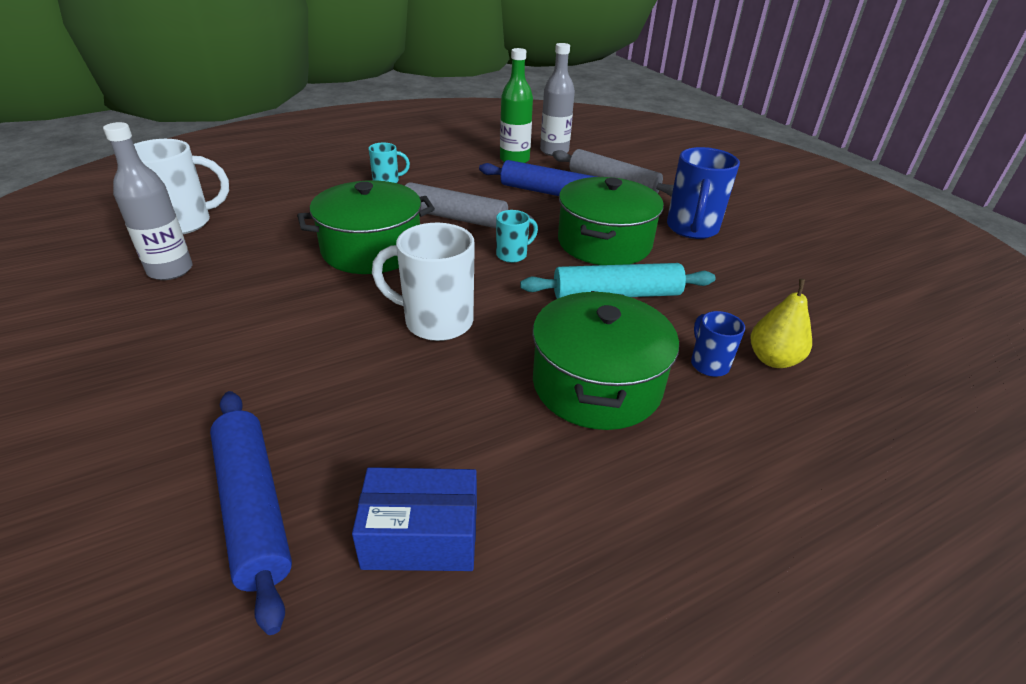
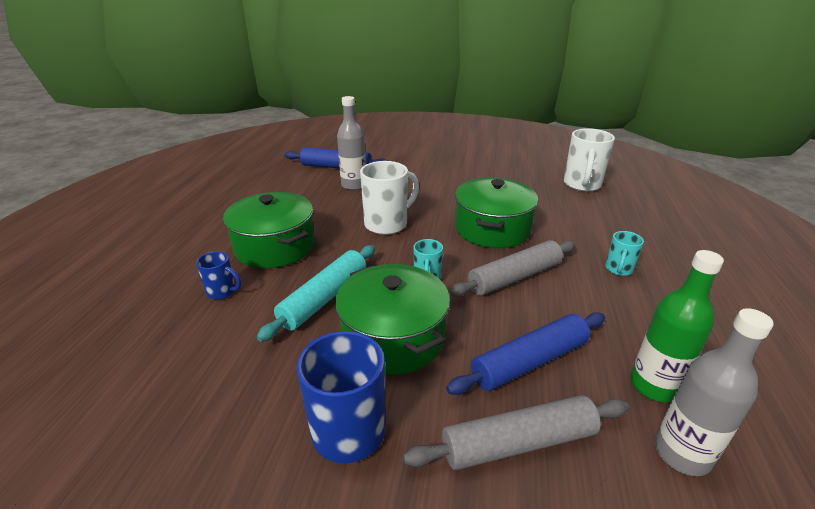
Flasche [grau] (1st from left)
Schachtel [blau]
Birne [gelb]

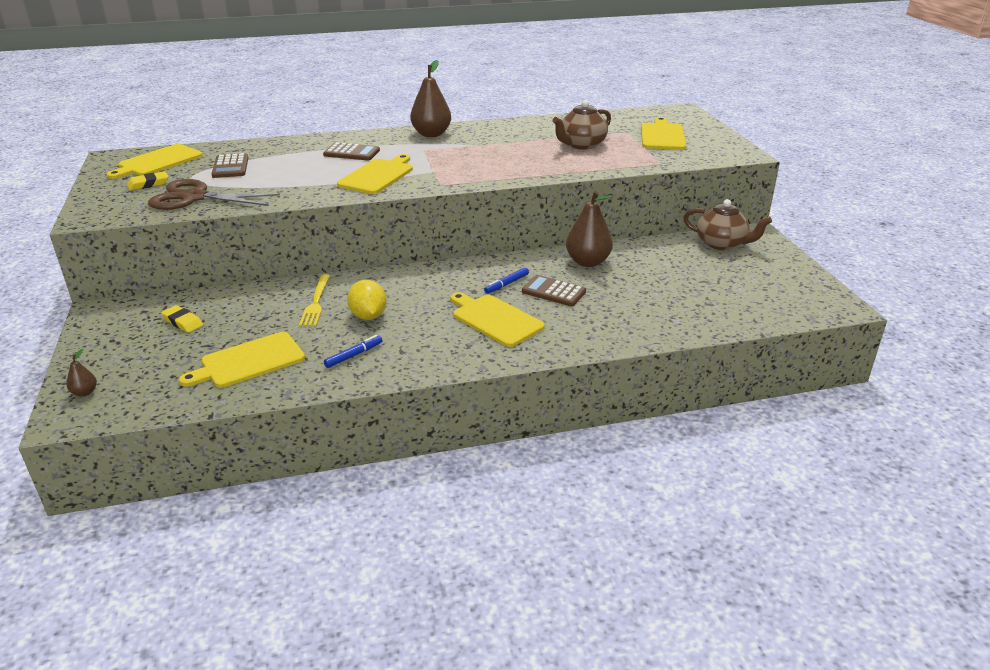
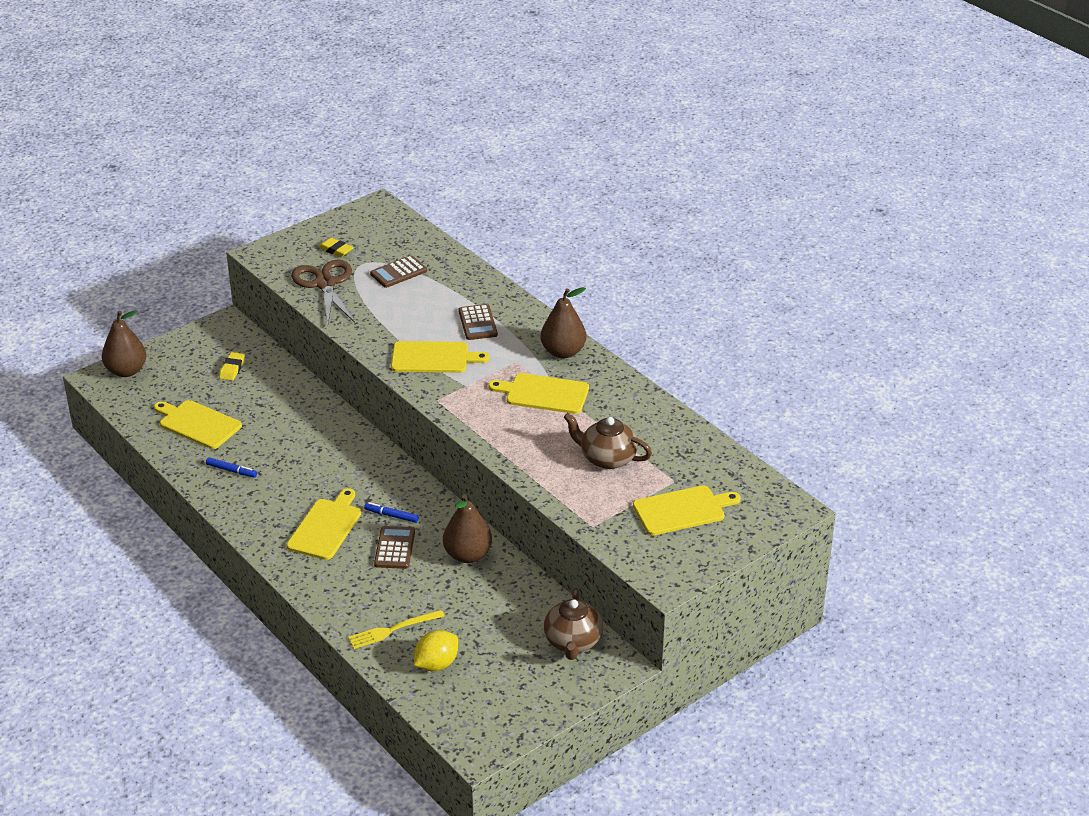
Birne [braun] (1st from left)
Schneidebrett [gelb] (4th from left)
Gabel [gelb]
Zitrone [gelb]

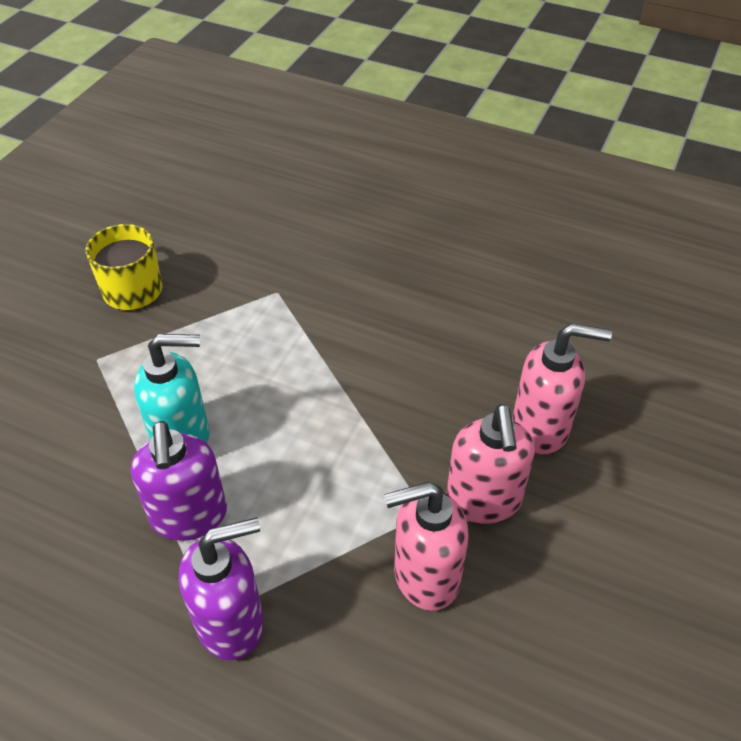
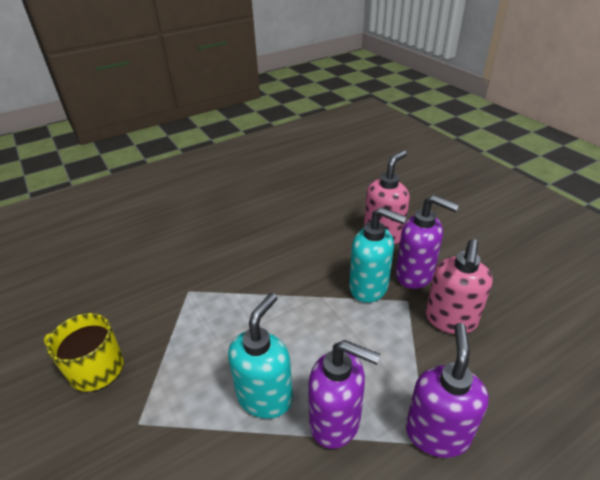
Seifenspender [lila] (2nd from left)
Seifenspender [türkis] (2nd from left)

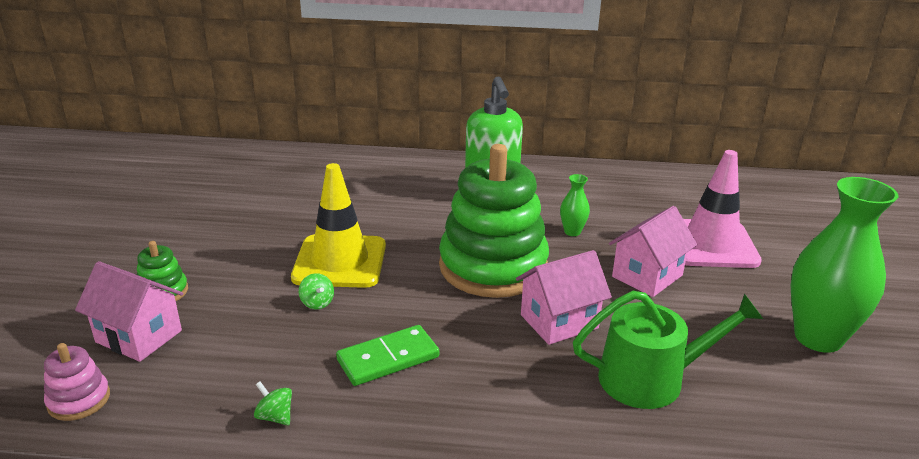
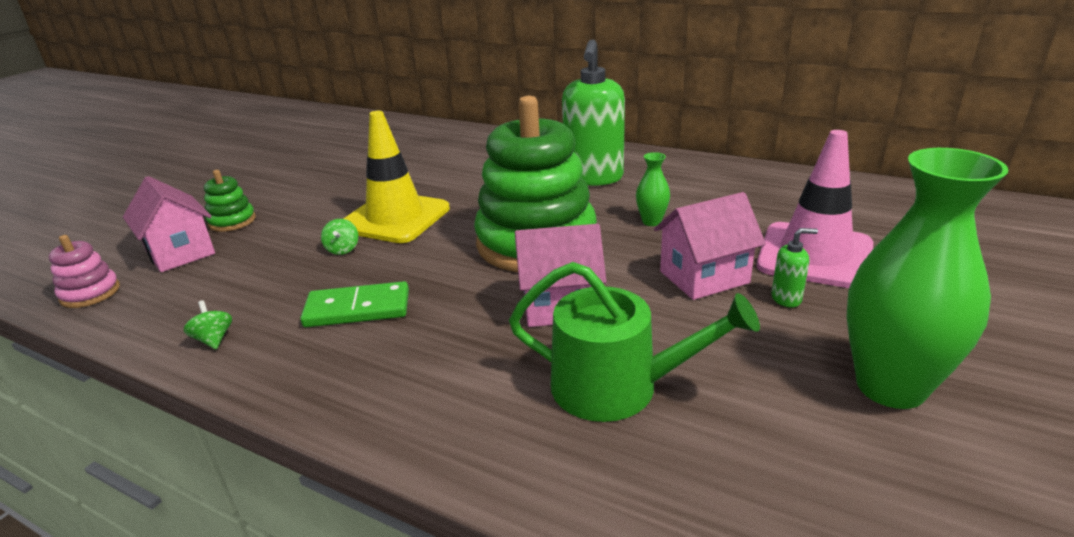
Seifenspender [grün] (2nd from left)

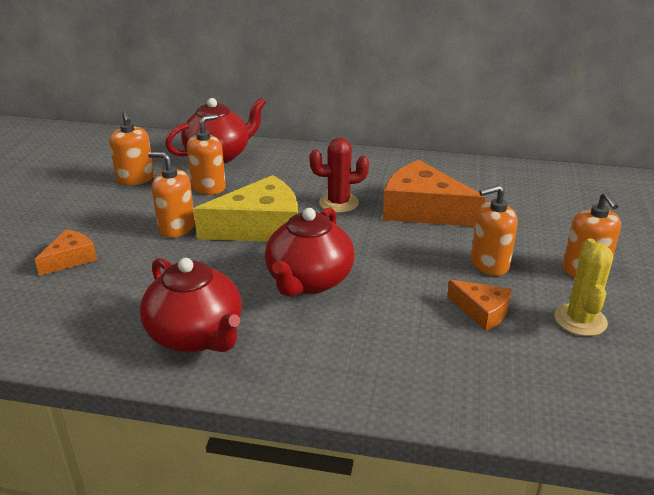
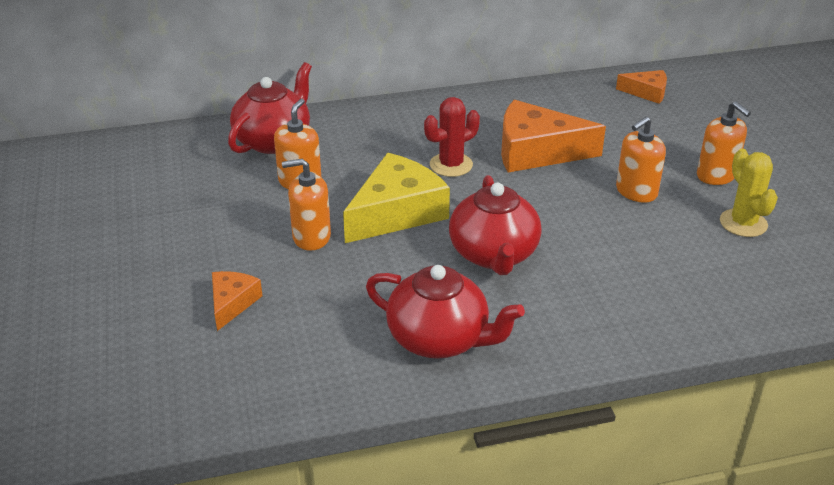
Seifenspender [orange] (1st from left in the first image)
Käse [orange] (3rd from left)

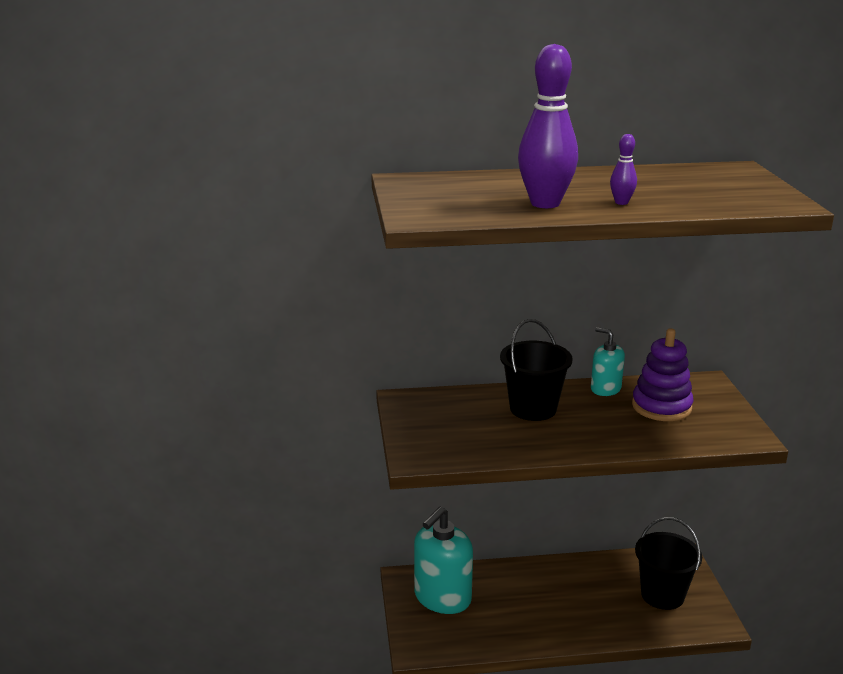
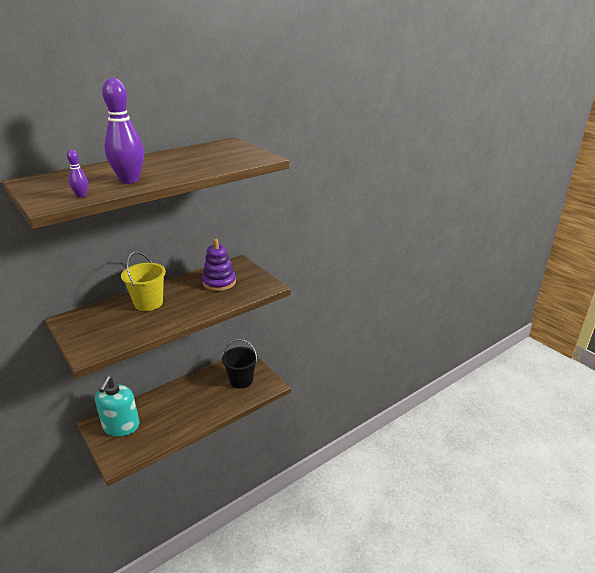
Eimer [gelb]
Seifenspender [türkis] (2nd from left in the first image)
Bowlingkegel [lila] (1st from left)

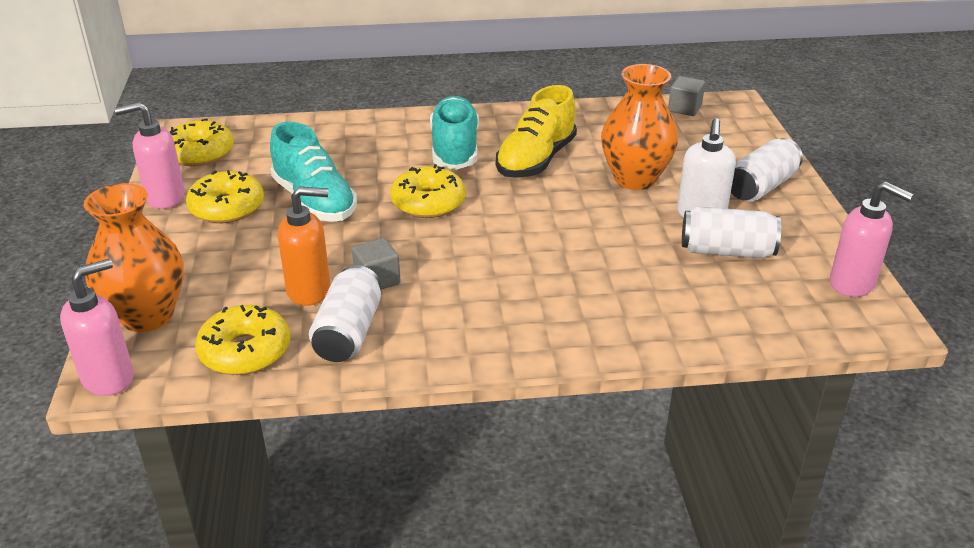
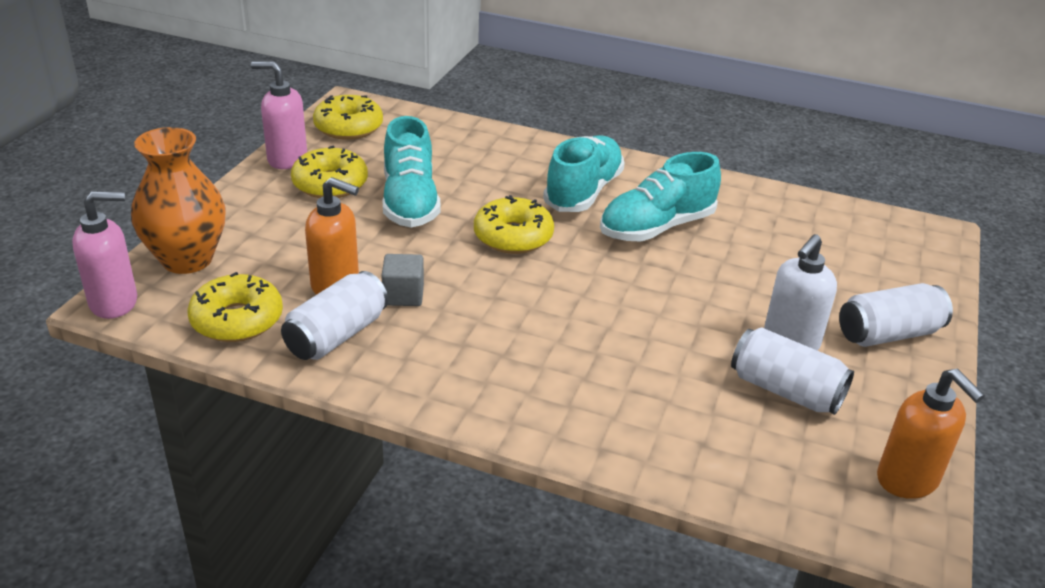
Schuh [türkis] (3rd from left)
Vase [orange] (2nd from left in the first image)
Kubus [grau] (2nd from left in the first image)
Seifenspender [orange] (2nd from left)

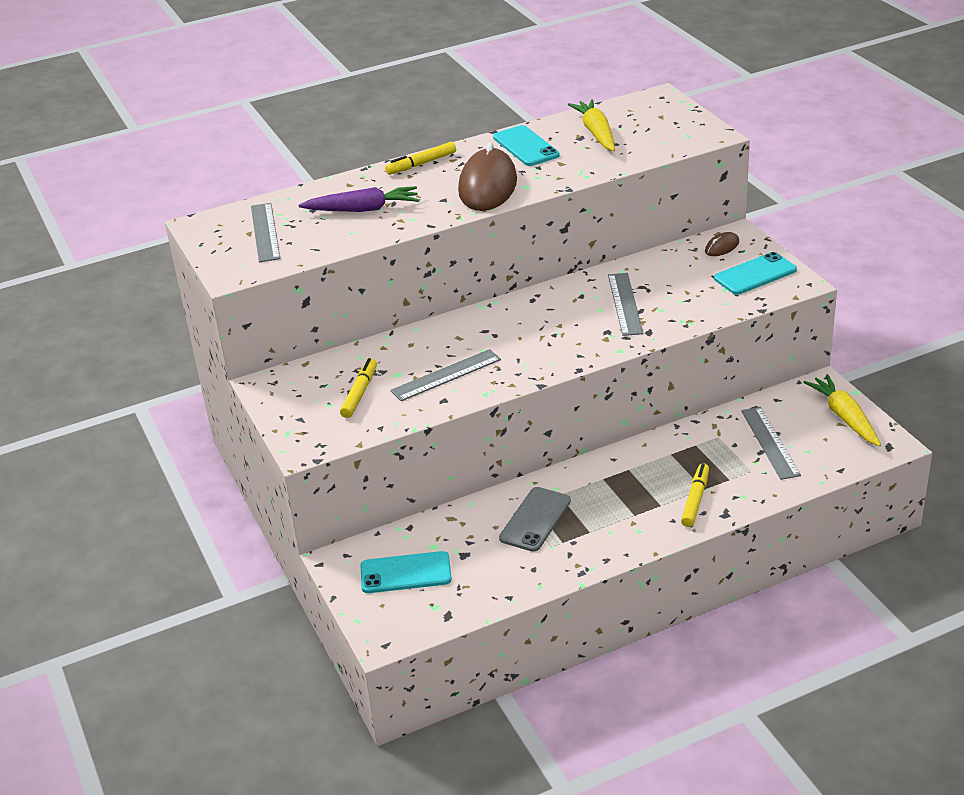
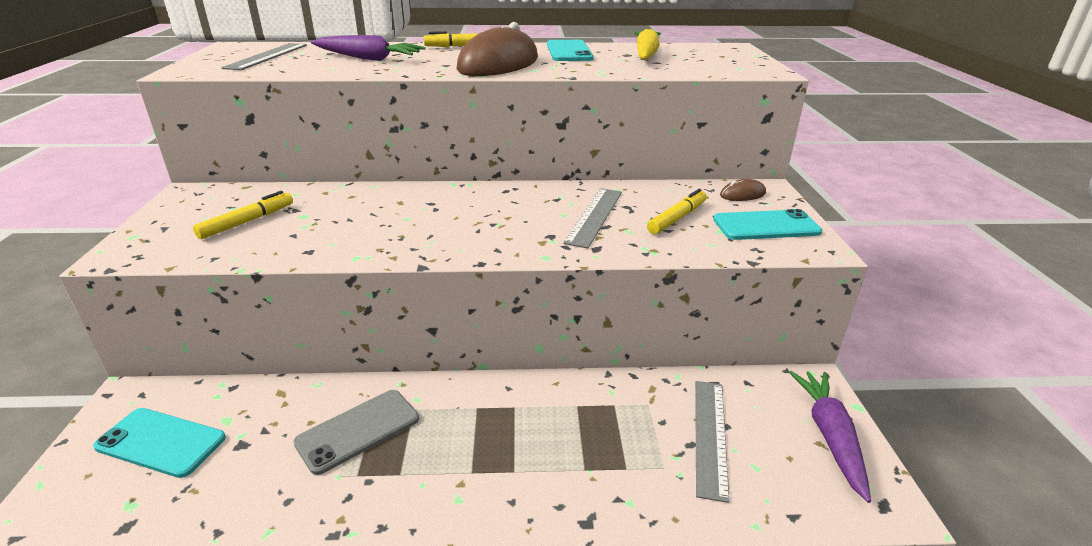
Lineal [grau] (2nd from left in the first image)
Filzstift [gelb] (3rd from left)
Karotte [lila] (2nd from left)

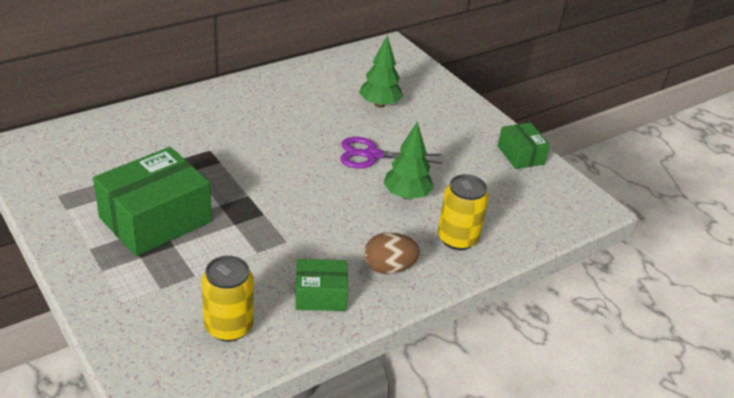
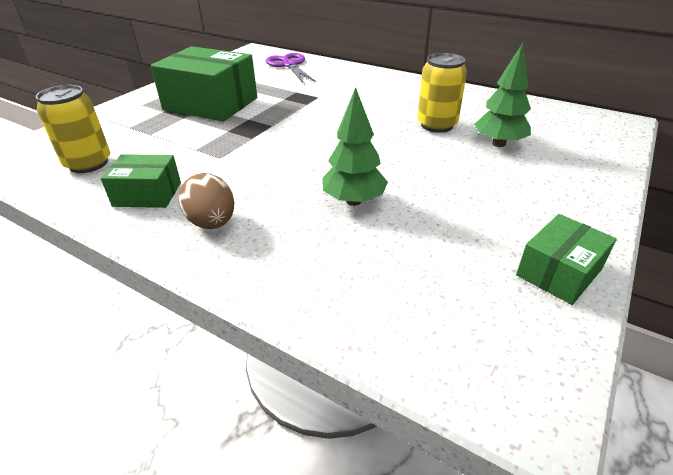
Schachtel [grün] (1st from left)
Schere [lila]
Dose [gelb] (2nd from left)

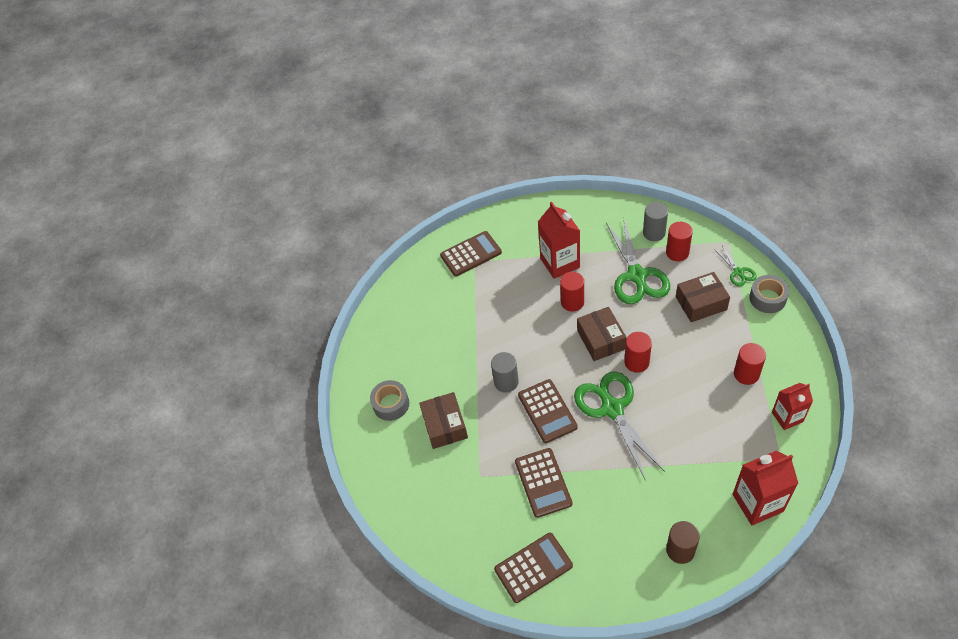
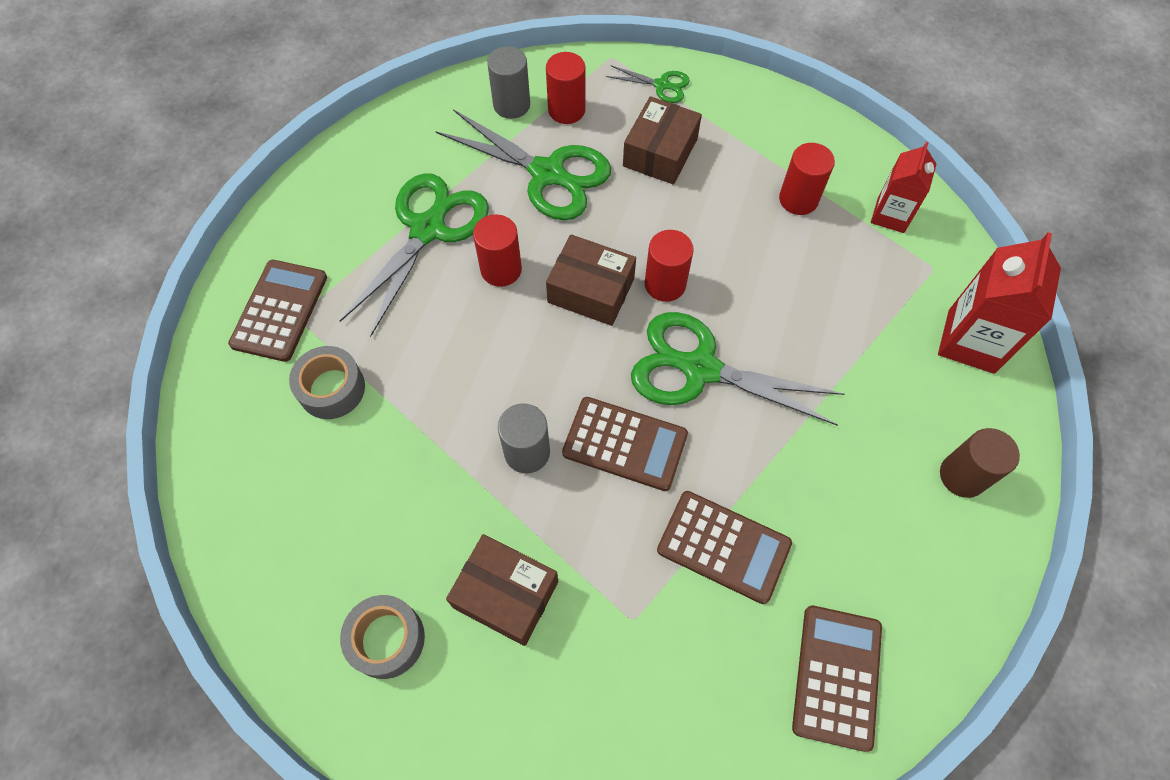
Schere [grün] (1st from left)
Klebeband [grau] (1st from left)

